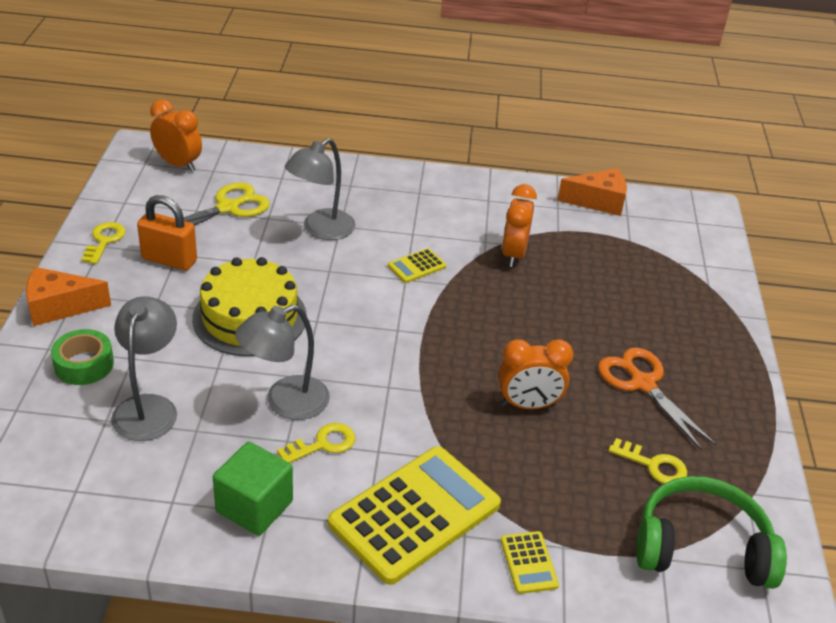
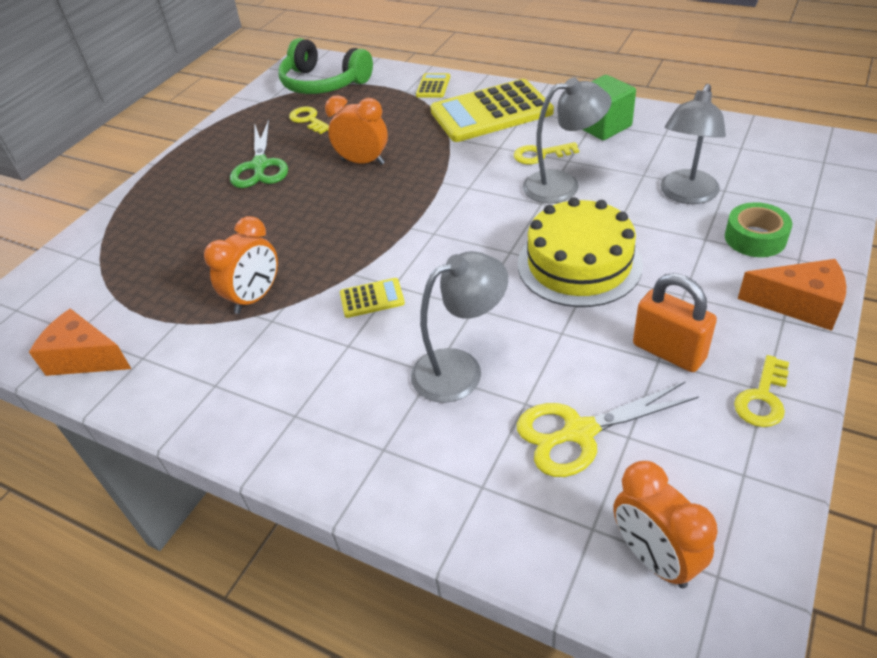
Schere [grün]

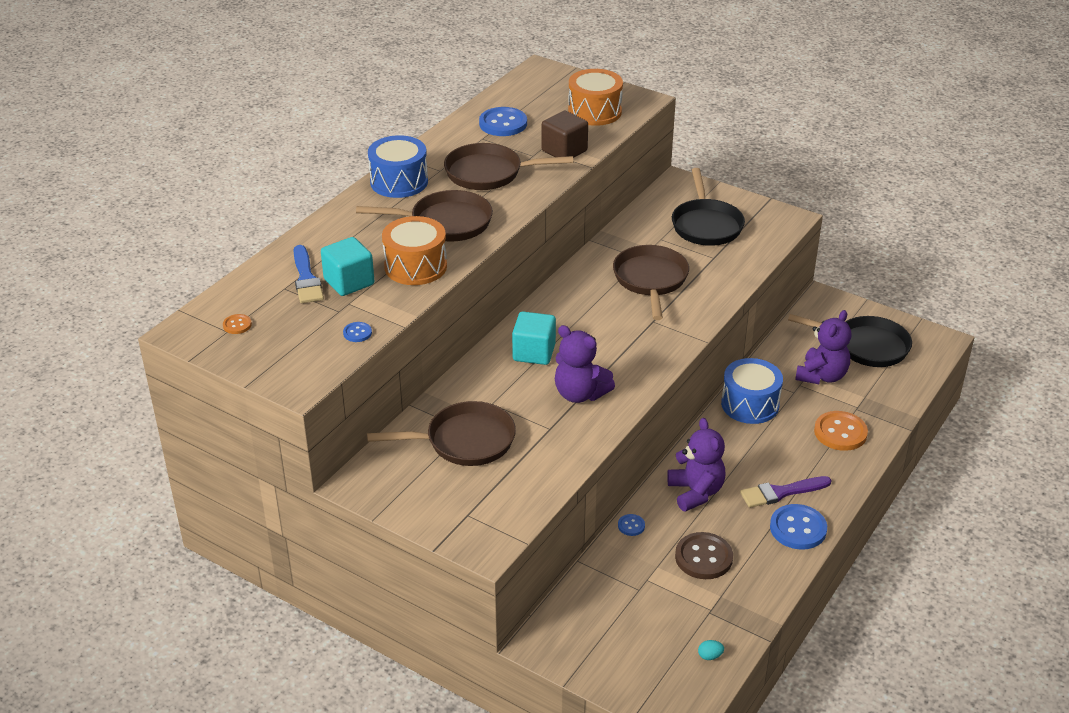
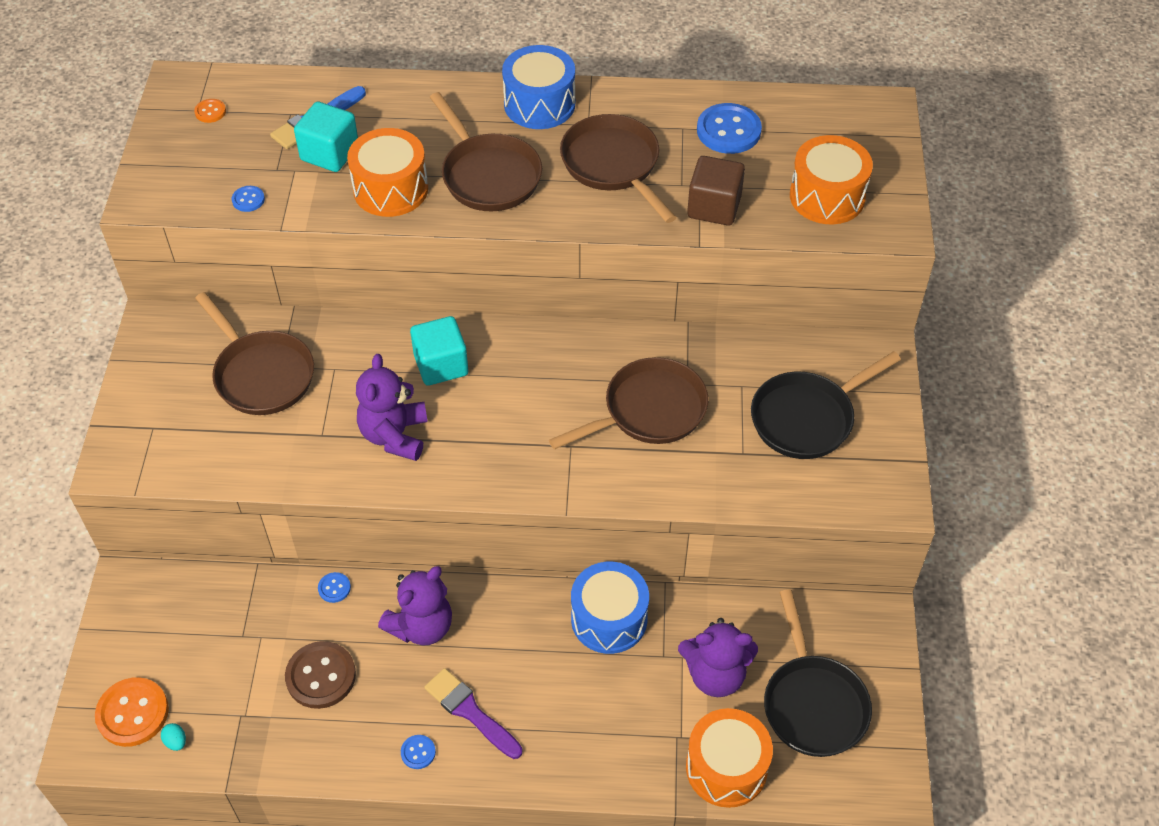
Knopf [blau] (3rd from left)
Knopf [orange] (1st from left)
Trommel [orange] (2nd from left)

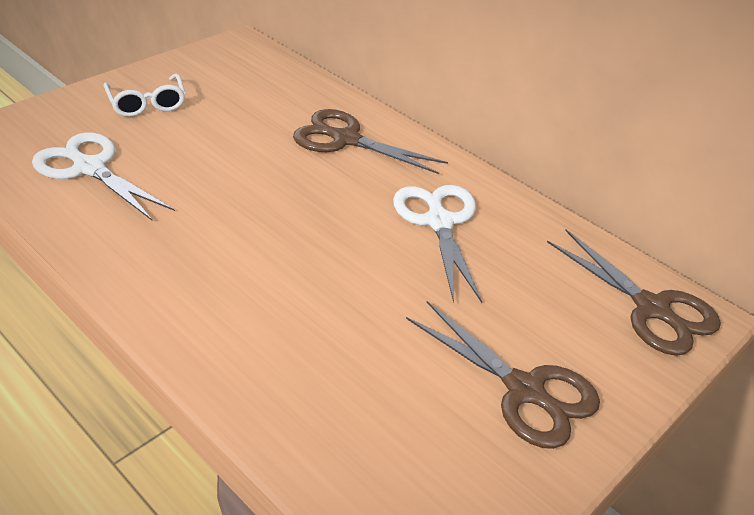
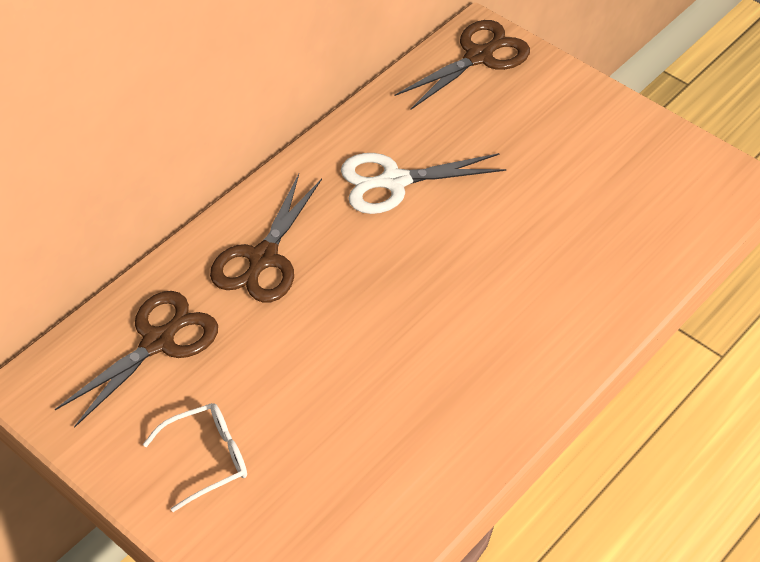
Schere [weiß] (1st from left in the first image)
Schere [braun] (1st from left)

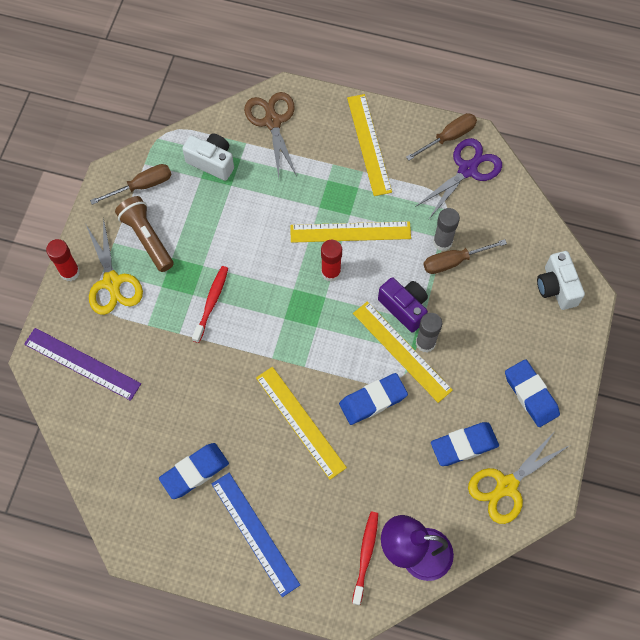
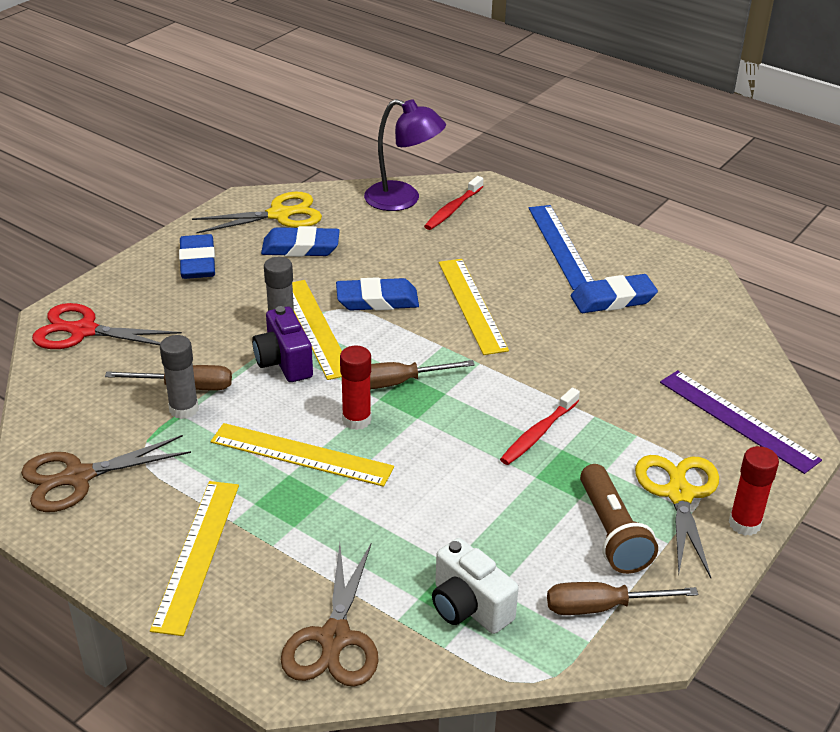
Schraubenzieher [braun] (2nd from left)
Schere [braun] (1st from left)
Schere [rot]

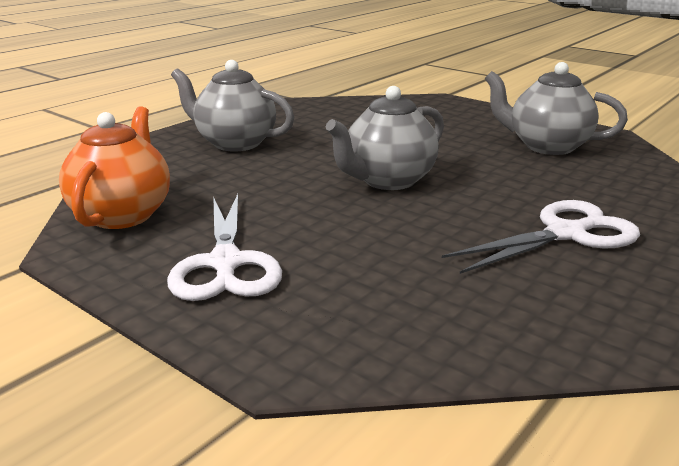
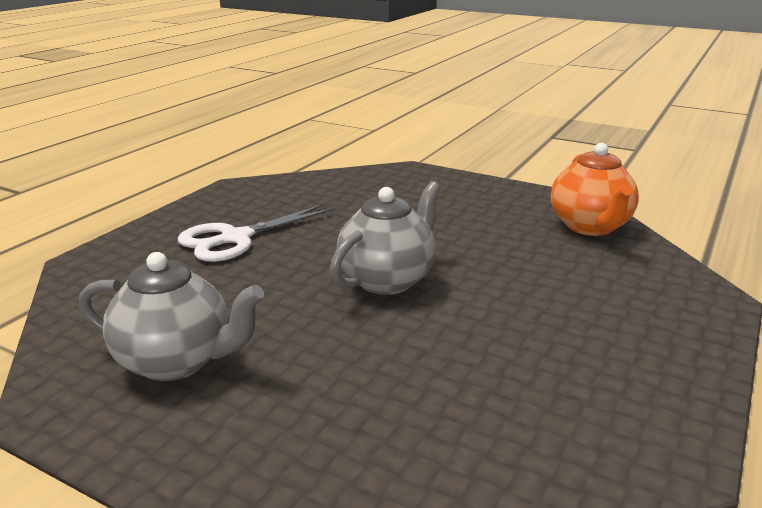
Schere [weiß] (1st from left in the first image)
Teekanne [grau] (1st from left in the first image)

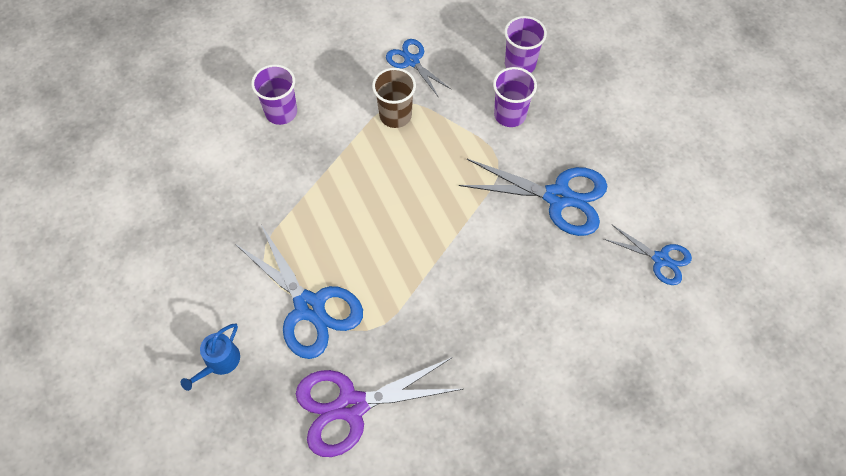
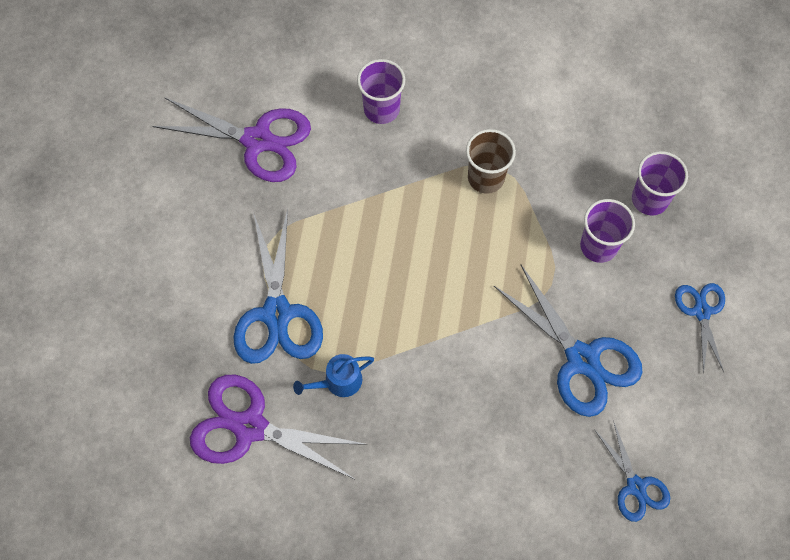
Gießkanne [blau]
Schere [blau] (4th from left)
Schere [lila] (1st from left)

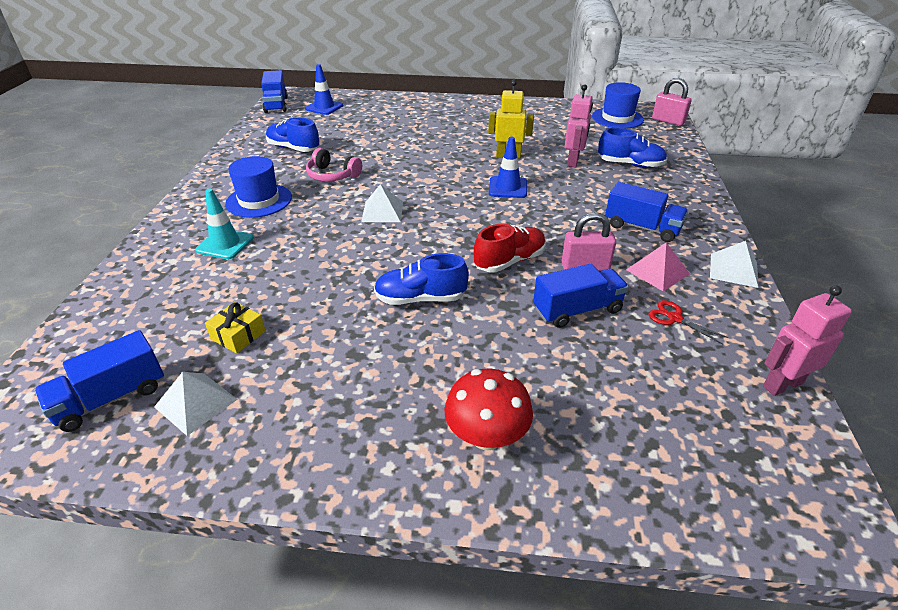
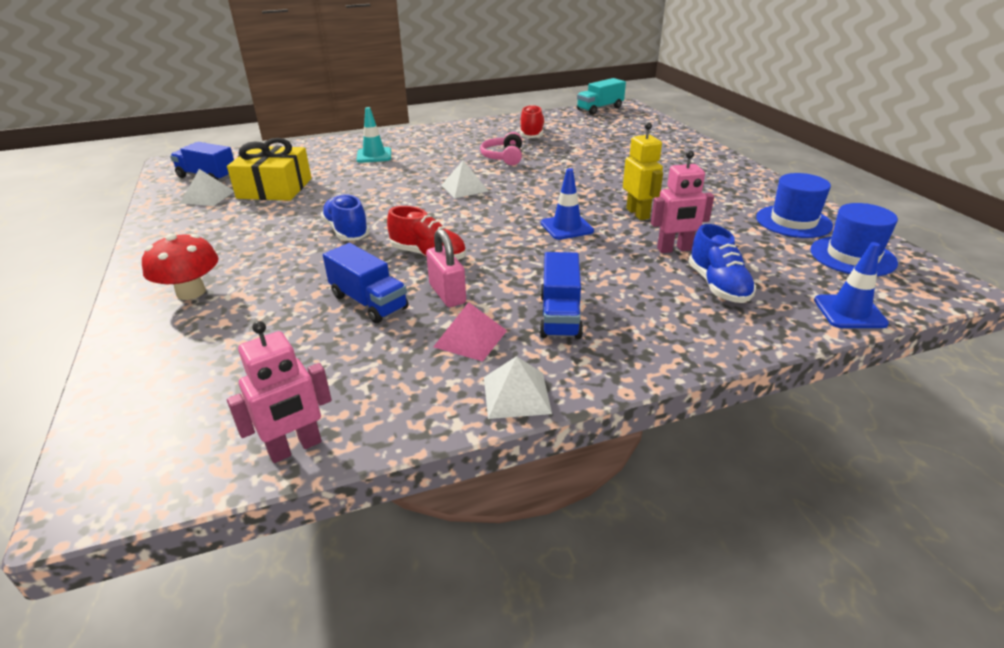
Geschenk [gelb]
Hut [blau] (1st from left)
Lastwagen [türkis]
Schuh [rot] (2nd from left)
Leitkegel [blau] (2nd from left)
Schere [rot]
Vorhängeschloss [rosa] (2nd from left in the first image)
Roboter [rosa] (1st from left)

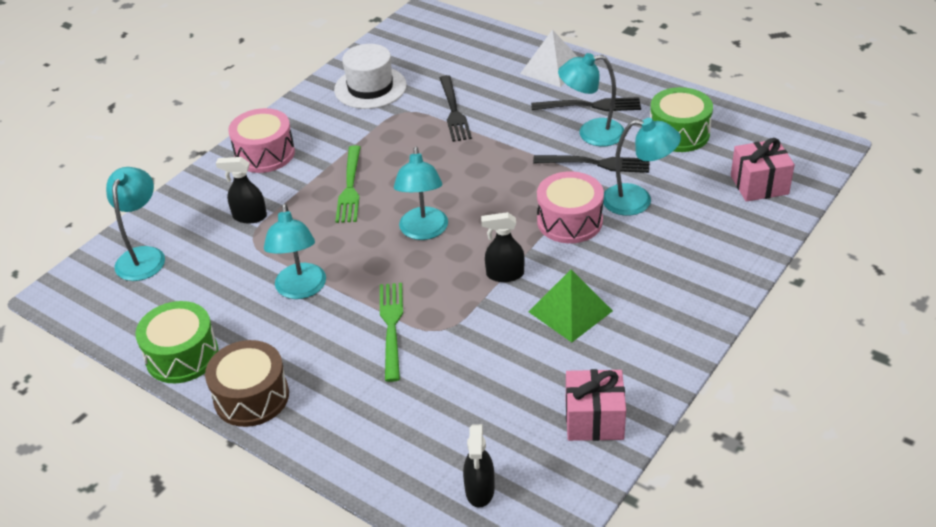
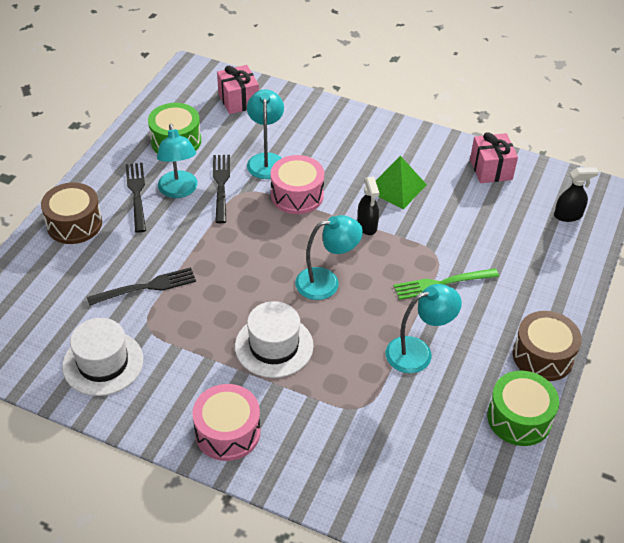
Lampe [türkis] (1st from left in the first image)
Sprühflasche [schwarz] (1st from left in the first image)
Hut [weiß] (2nd from left)
Trommel [braun] (1st from left)

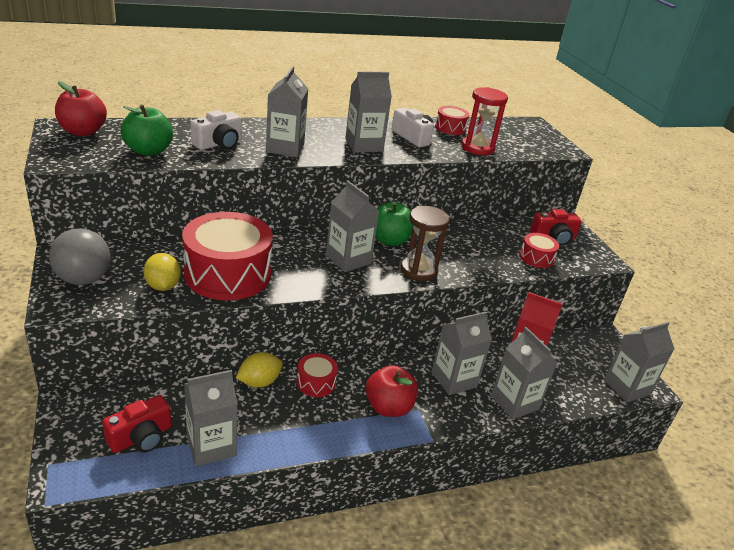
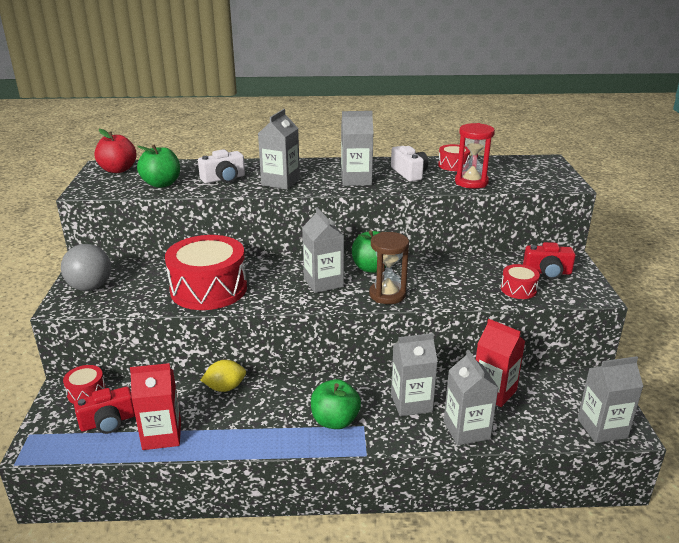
Zitrone [gelb] (1st from left in the first image)
Getränkekarton [rot] (1st from left)
Trommel [rot] (1st from left)
Apfel [grün] (2nd from left)

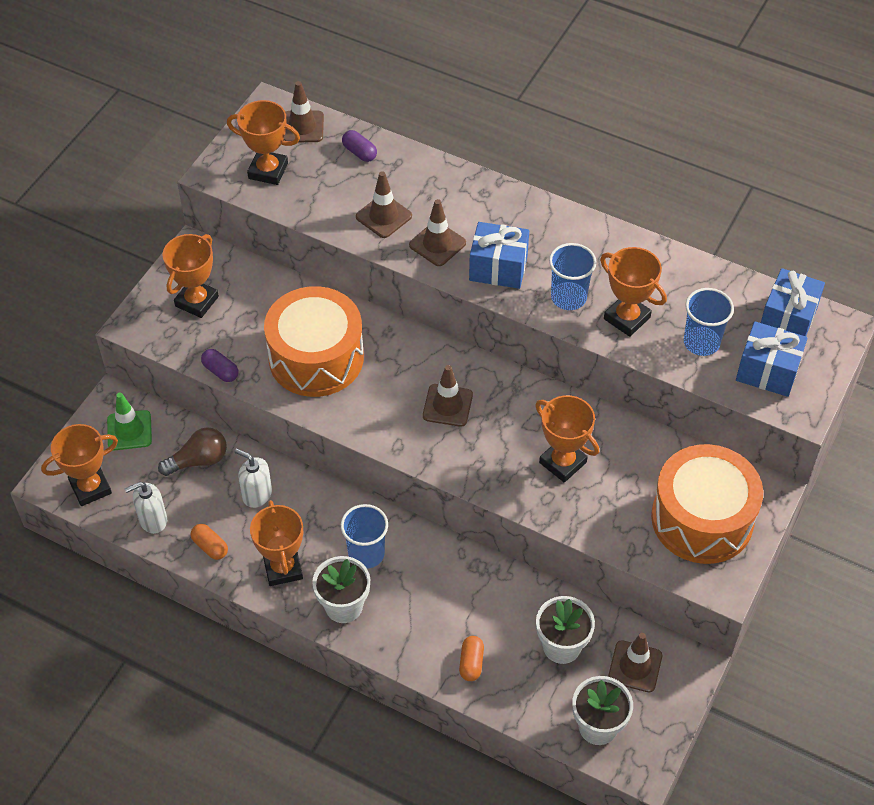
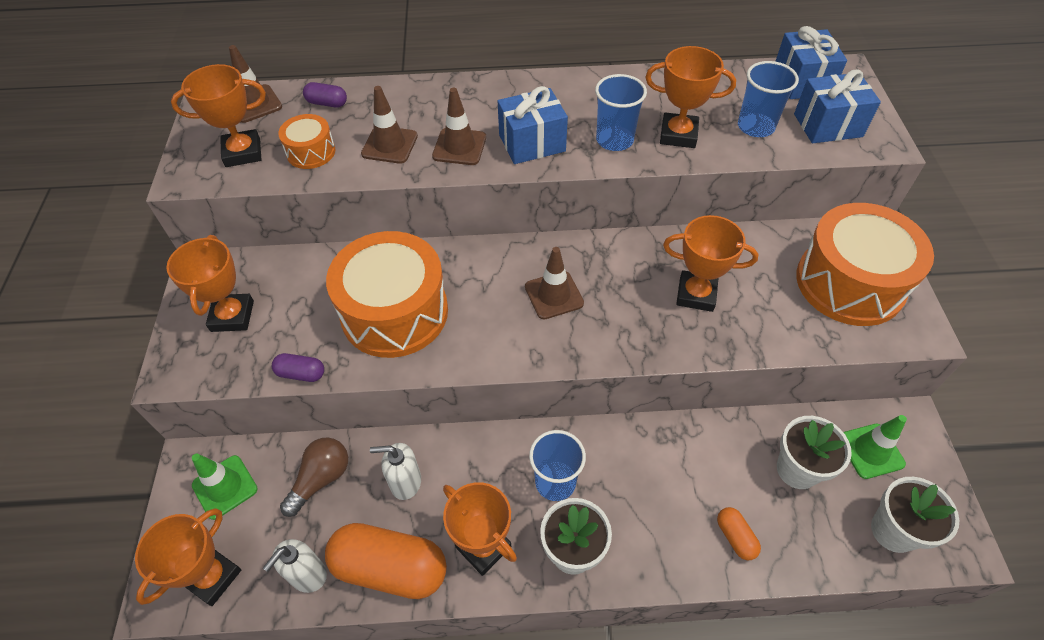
Kapsel [orange] (1st from left)
Leitkegel [grün] (2nd from left)
Trommel [orange] (1st from left)

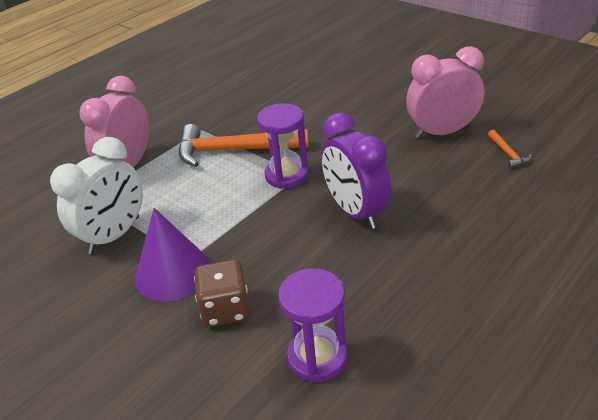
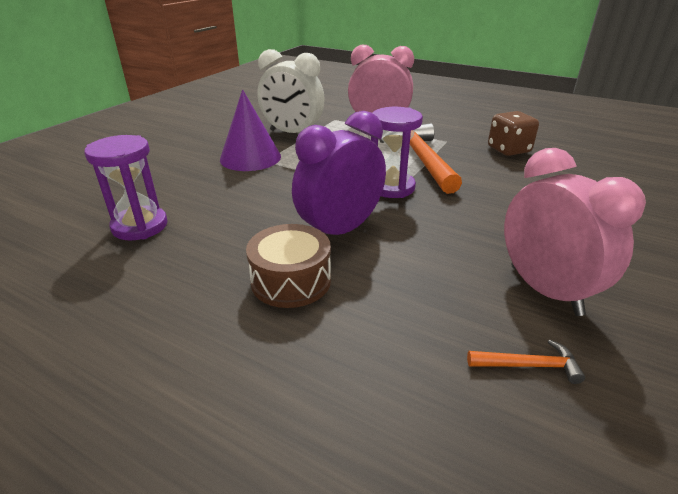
Spielwürfel [braun]
Hammer [orange] (2nd from left)
Trommel [braun]

